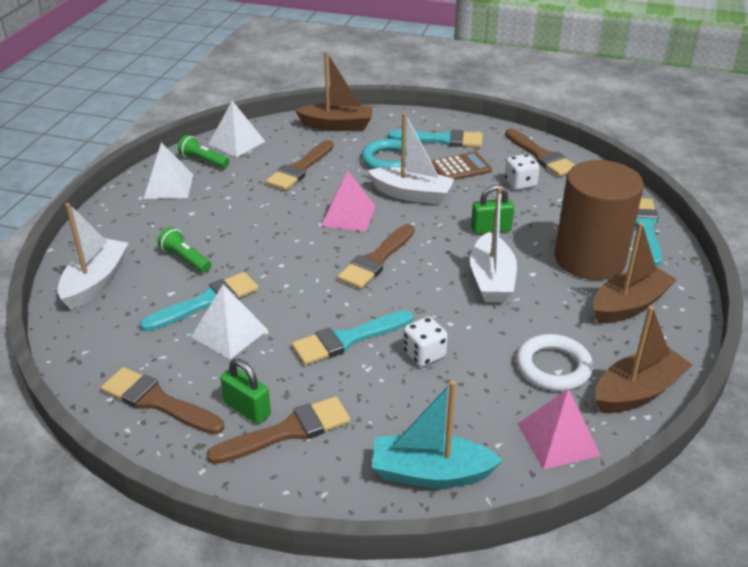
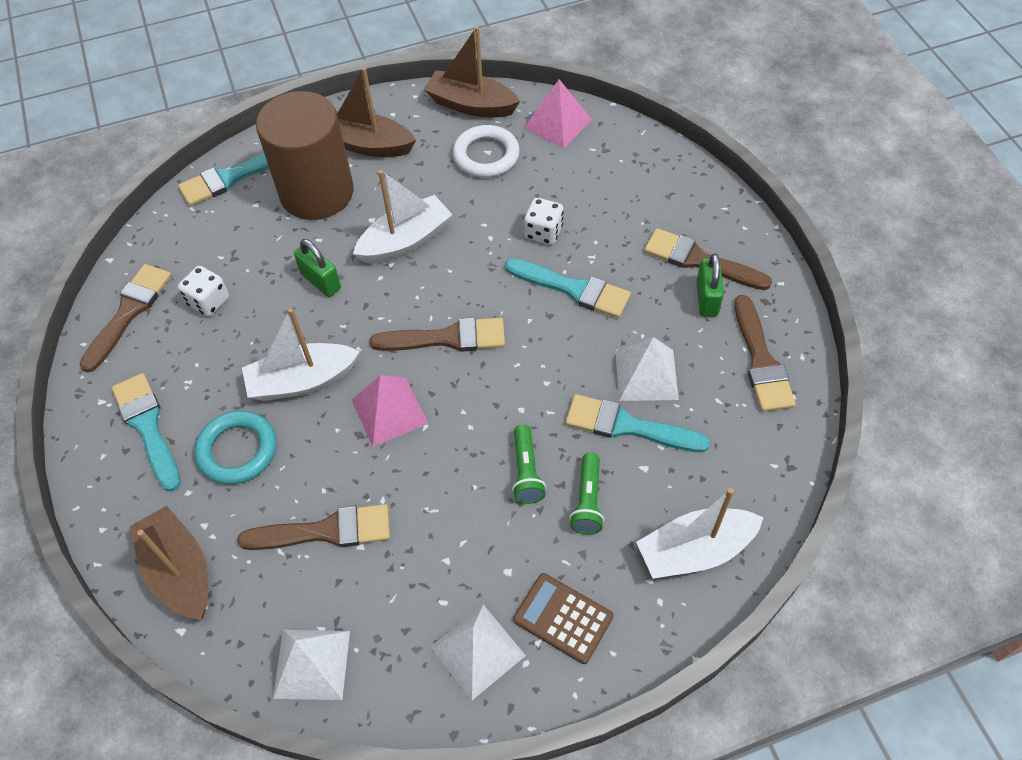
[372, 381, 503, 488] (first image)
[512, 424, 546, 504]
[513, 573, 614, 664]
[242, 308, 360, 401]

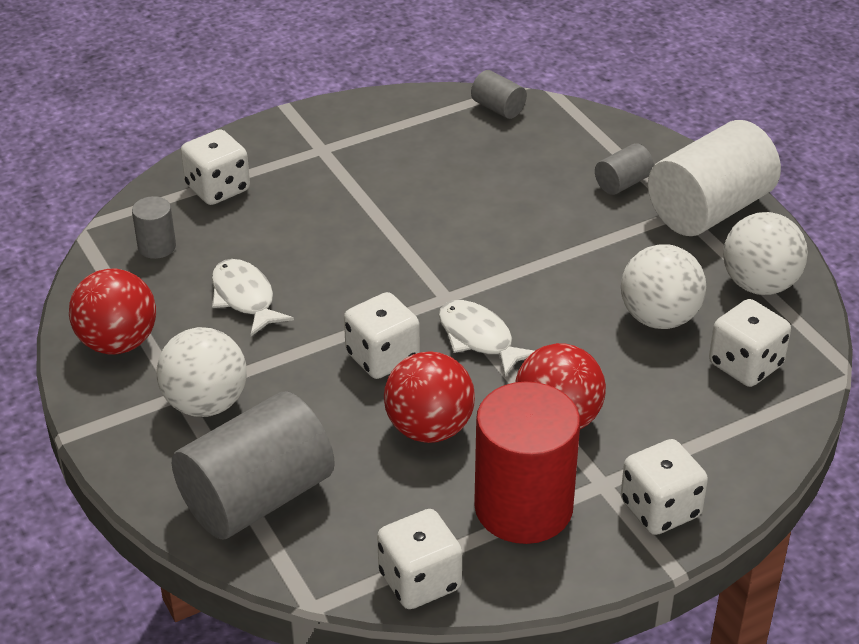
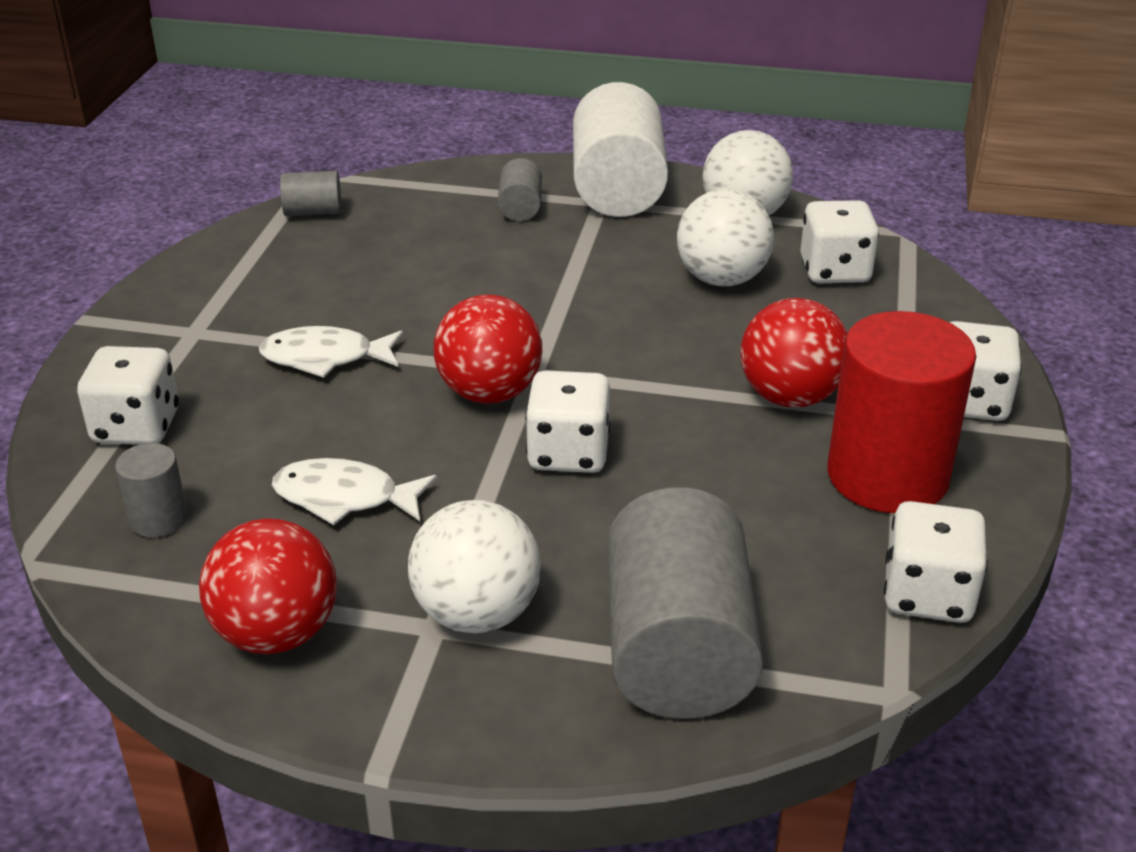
[434, 295, 542, 404]
[259, 326, 403, 378]

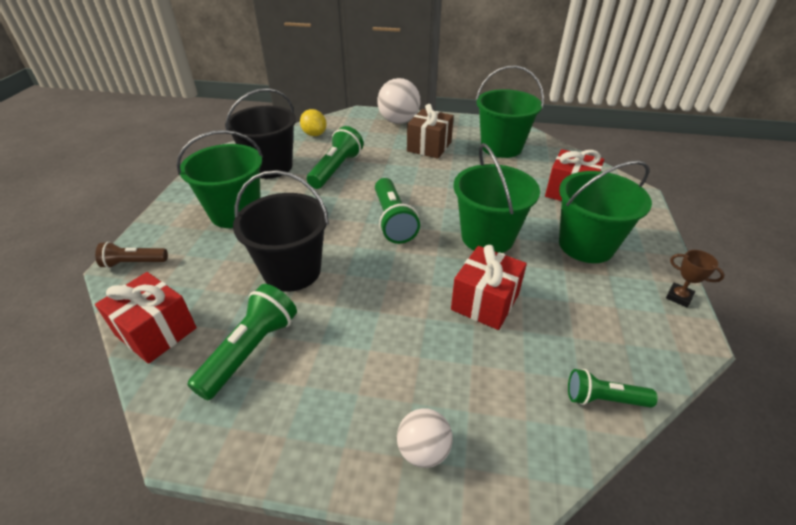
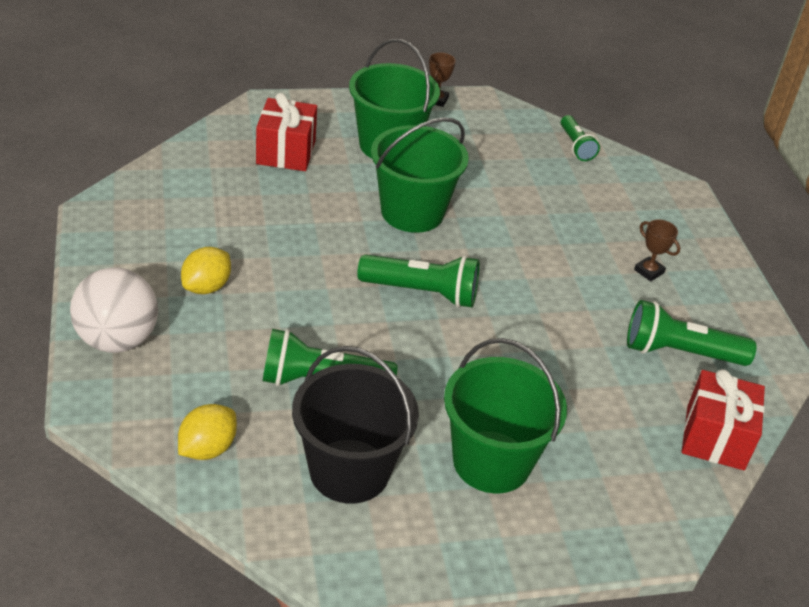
[95, 242, 168, 268] (first image)
[233, 170, 329, 292] (first image)
[397, 408, 453, 468] (first image)
[451, 245, 527, 330] (first image)
[476, 65, 544, 158] (first image)
[634, 220, 680, 281]
[181, 247, 231, 294]
[357, 254, 480, 308]

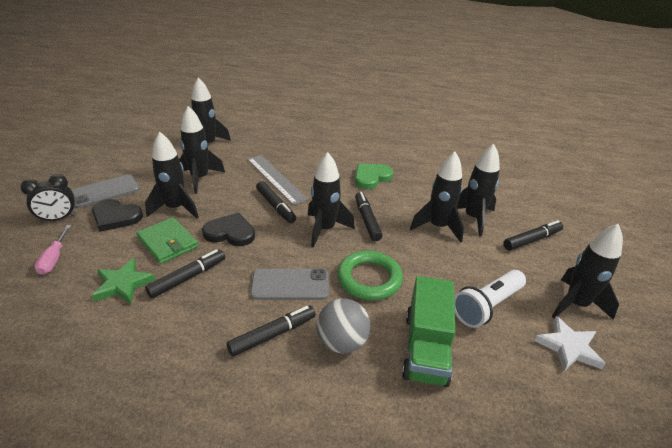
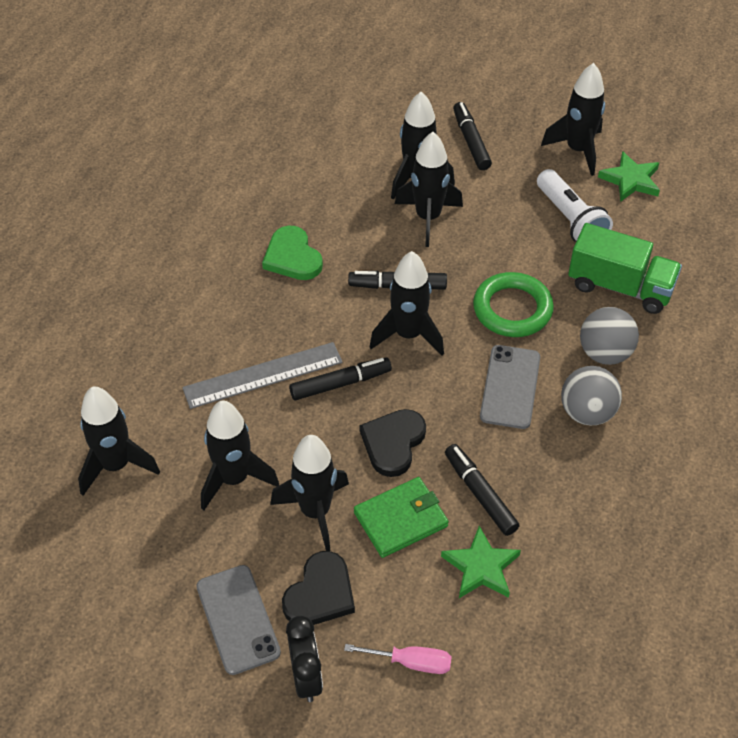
[561, 366, 622, 426]
[598, 151, 660, 202]

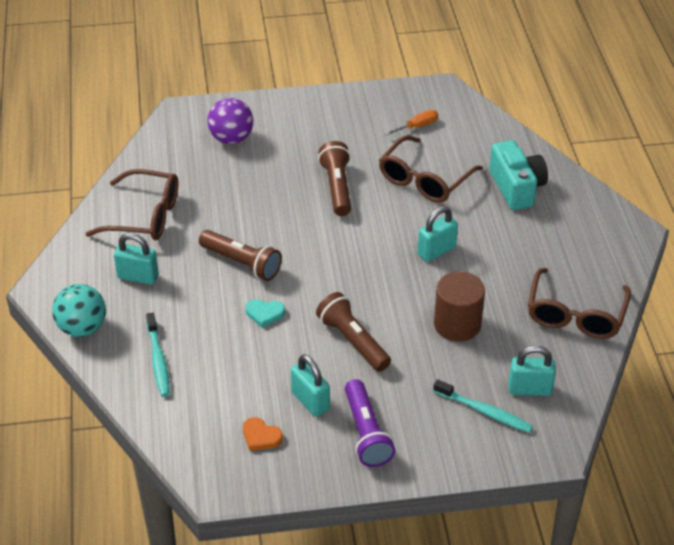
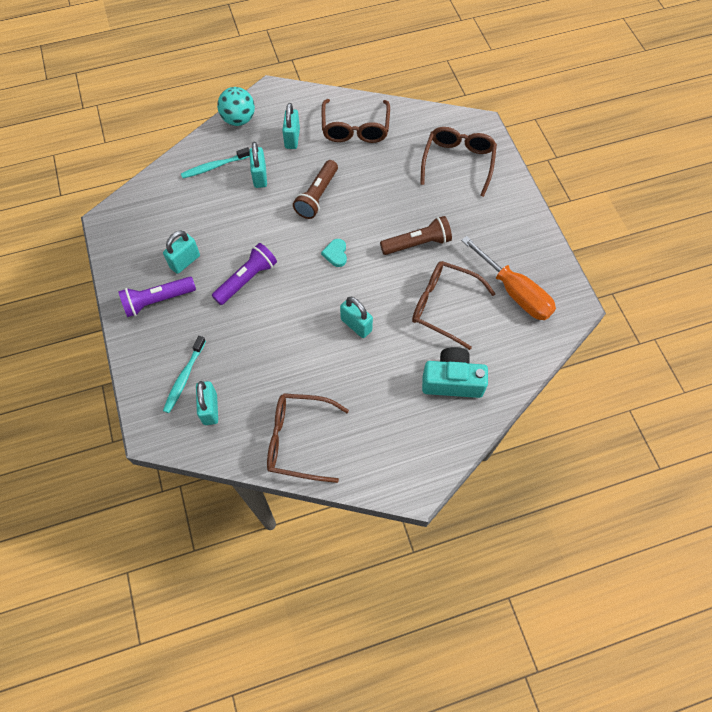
[243, 417, 283, 451] (first image)
[434, 271, 485, 341] (first image)
[249, 142, 267, 188]
[321, 239, 347, 267]
[420, 127, 497, 197]
[212, 243, 277, 305]
[422, 347, 488, 398]
[461, 236, 556, 320]

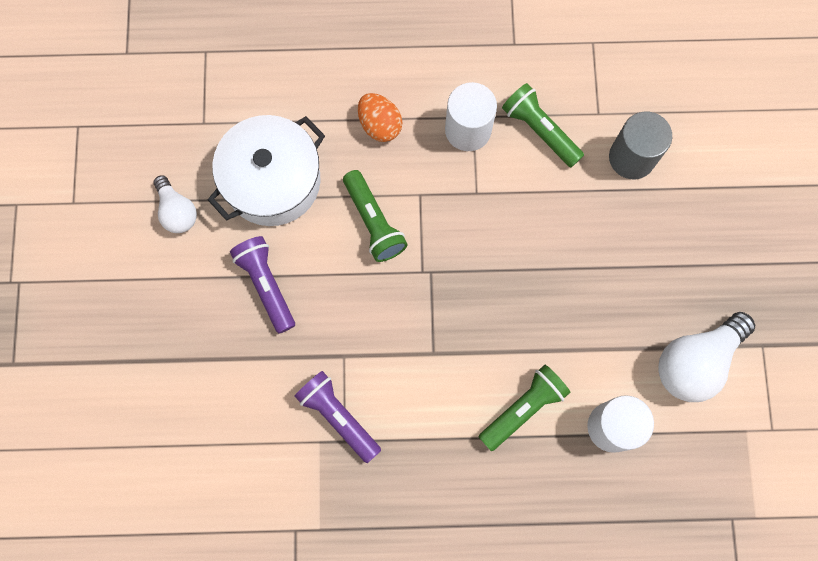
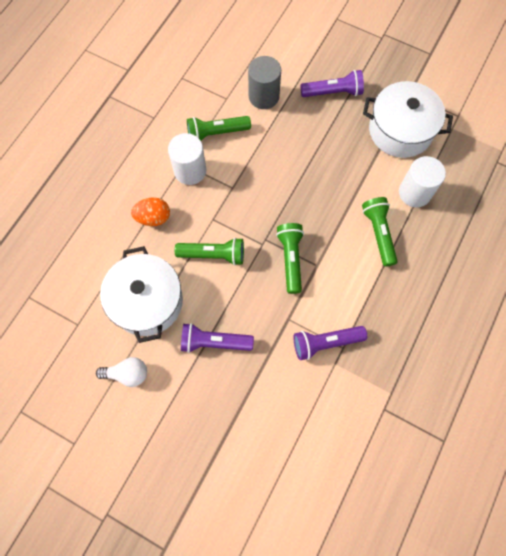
[276, 223, 304, 294]
[301, 70, 364, 97]
[363, 81, 453, 158]

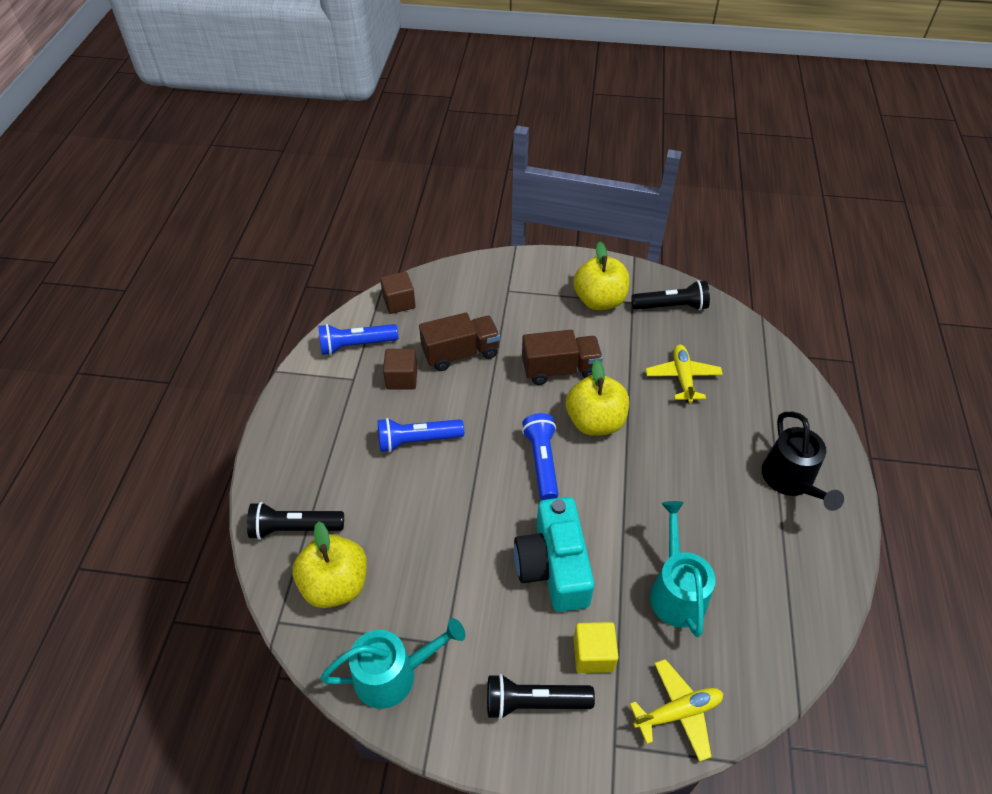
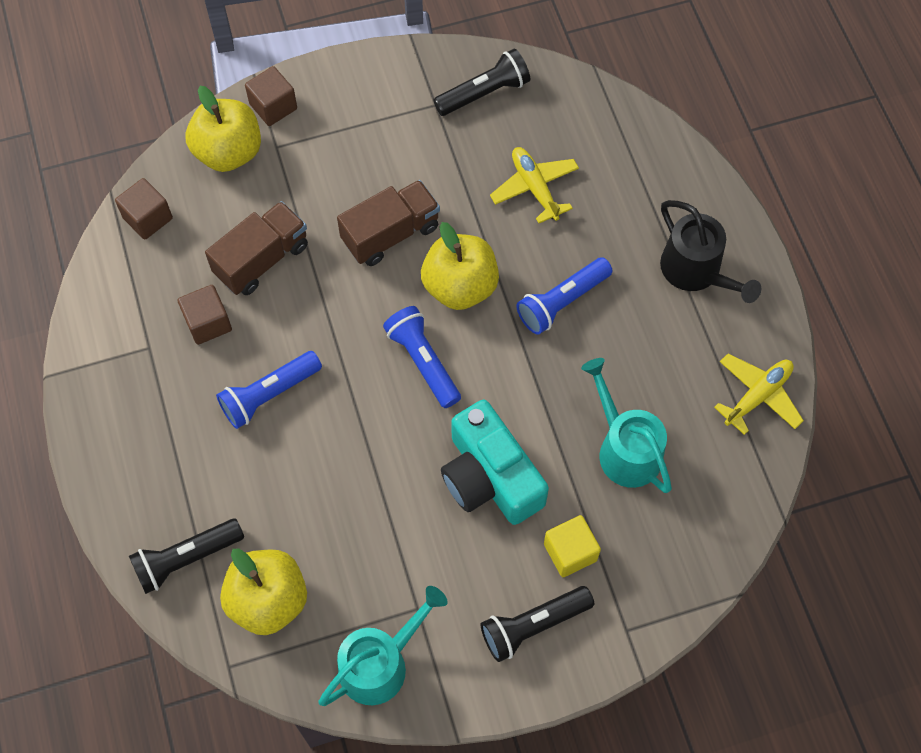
[245, 66, 297, 126]
[516, 257, 612, 335]
[186, 86, 261, 172]
[714, 353, 804, 435]

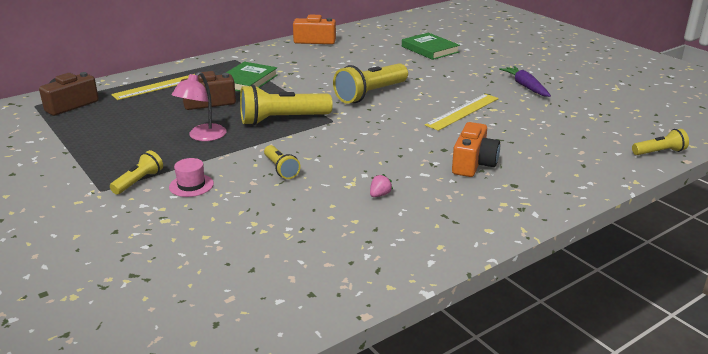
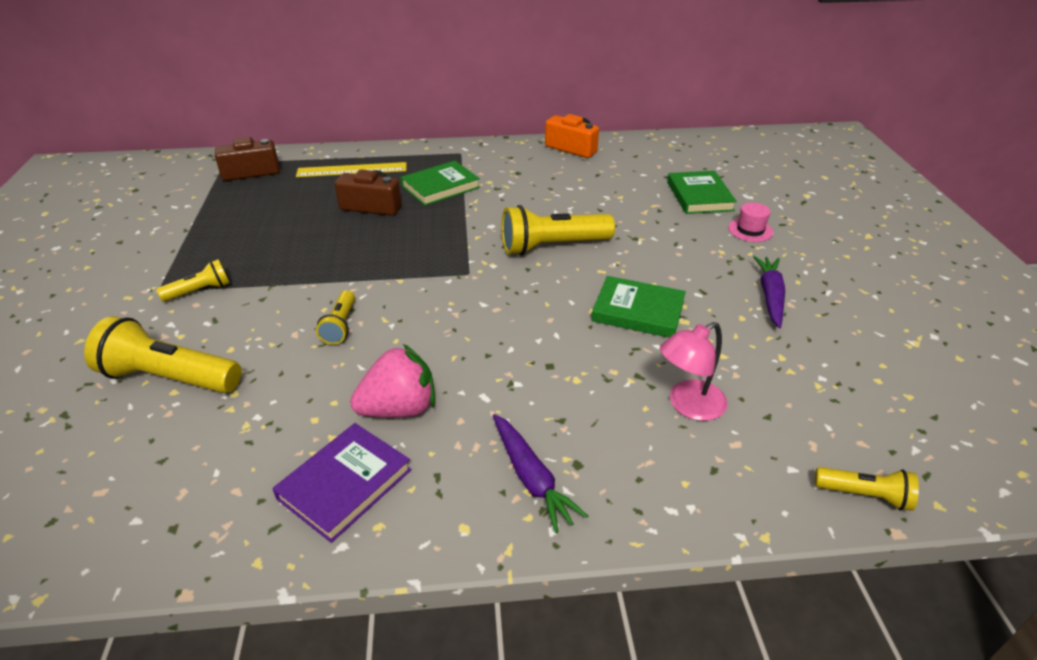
[452, 122, 500, 177] (first image)
[272, 423, 412, 543]
[493, 414, 588, 533]
[728, 202, 773, 242]
[660, 322, 728, 421]
[84, 316, 241, 393]
[591, 276, 686, 338]
[350, 344, 435, 418]

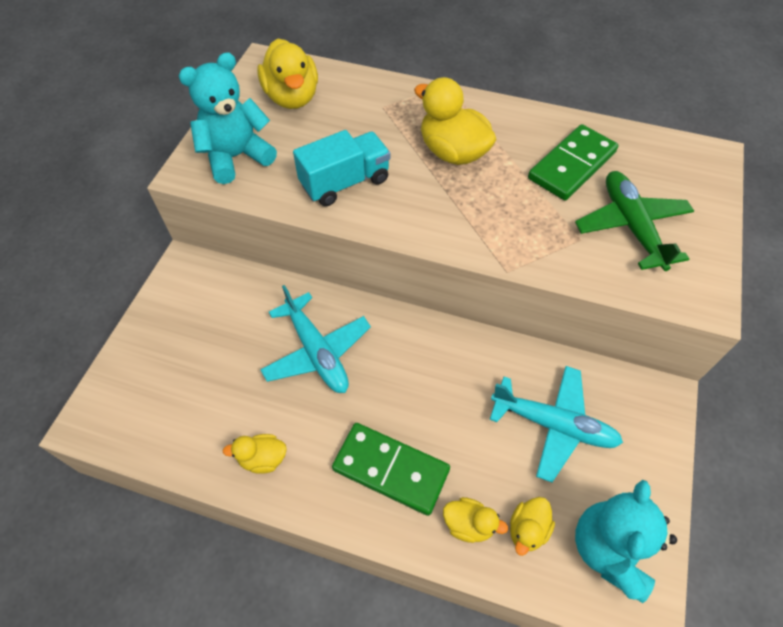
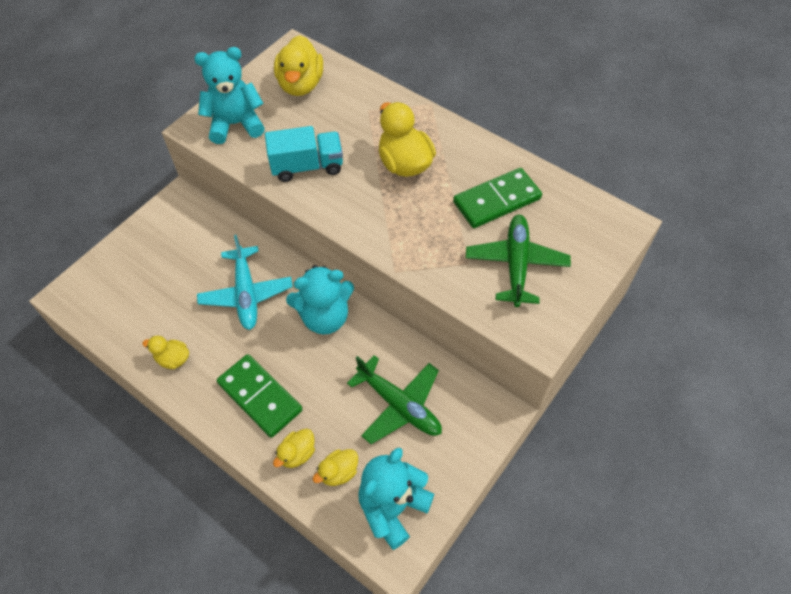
[286, 265, 354, 335]
[347, 355, 442, 444]
[273, 429, 315, 468]

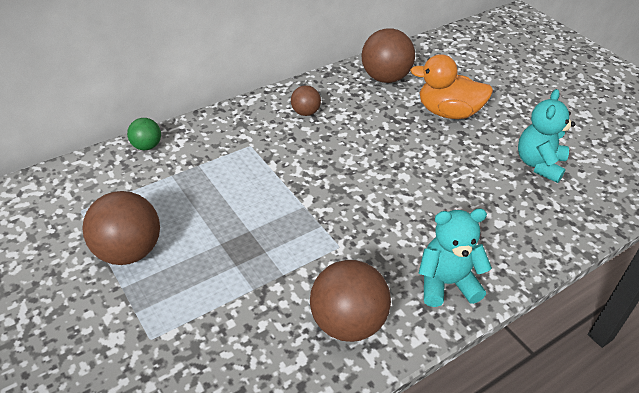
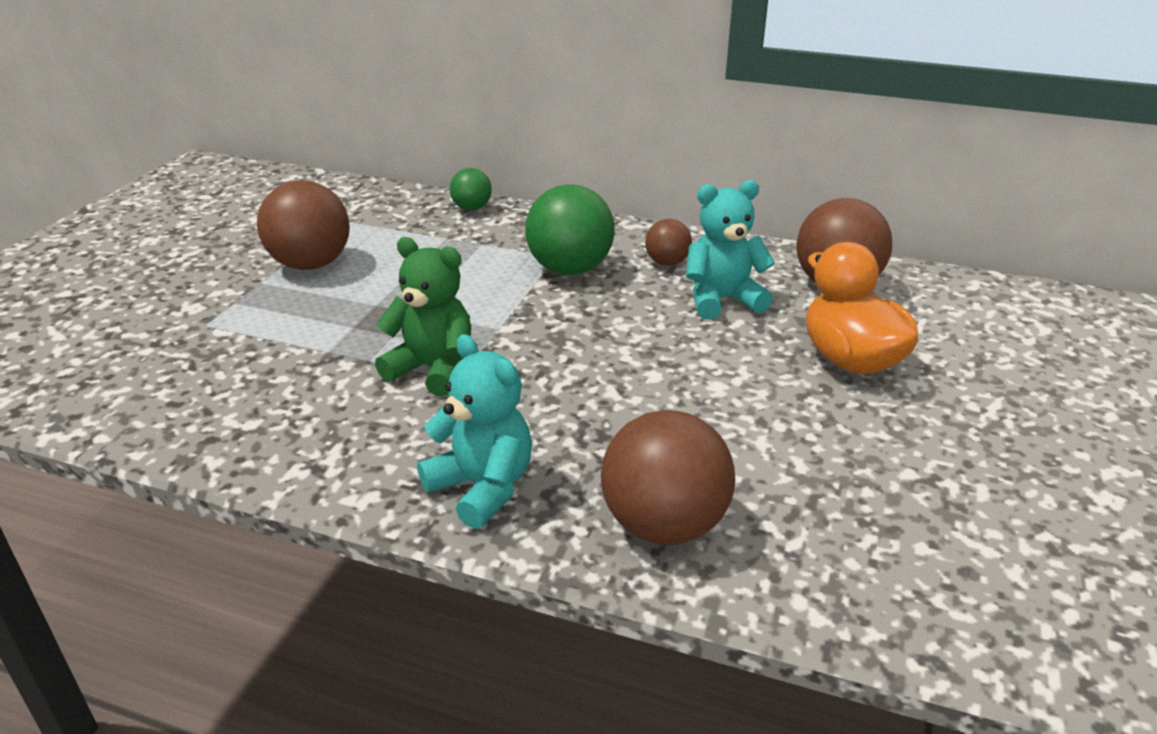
[375, 237, 471, 397]
[525, 184, 615, 275]
[601, 410, 735, 544]
[686, 180, 775, 320]

